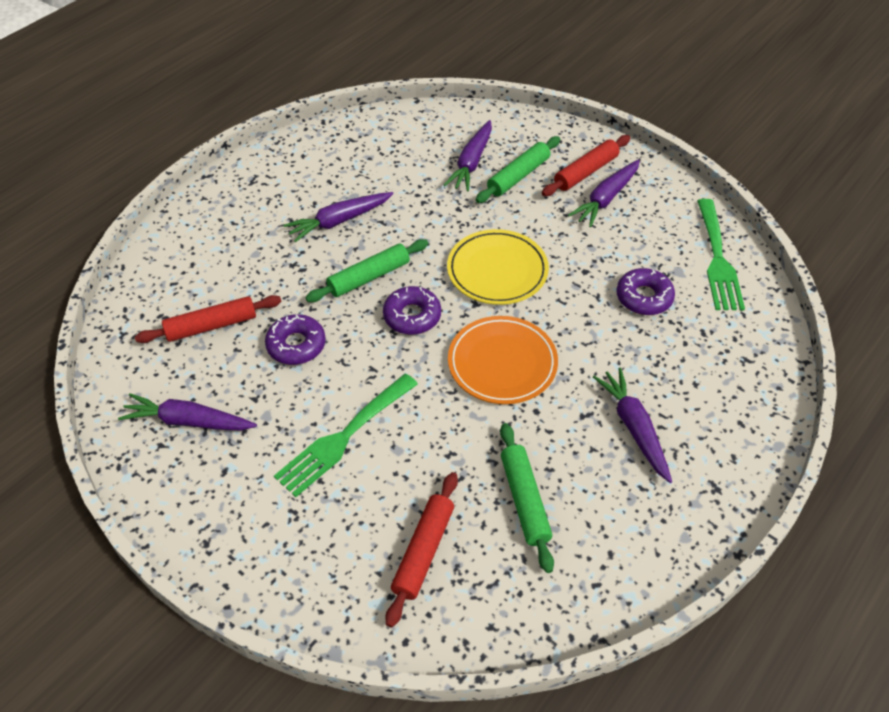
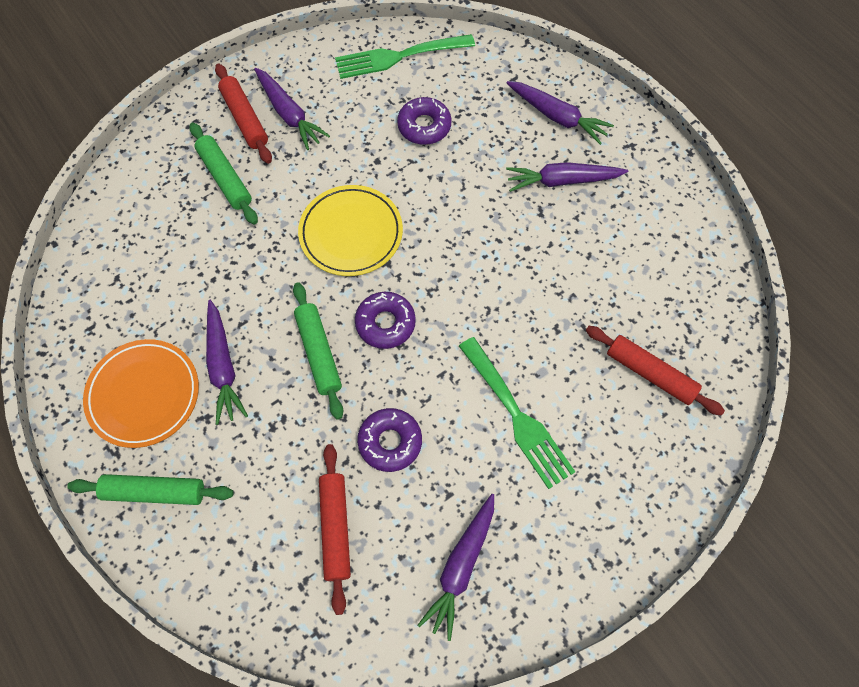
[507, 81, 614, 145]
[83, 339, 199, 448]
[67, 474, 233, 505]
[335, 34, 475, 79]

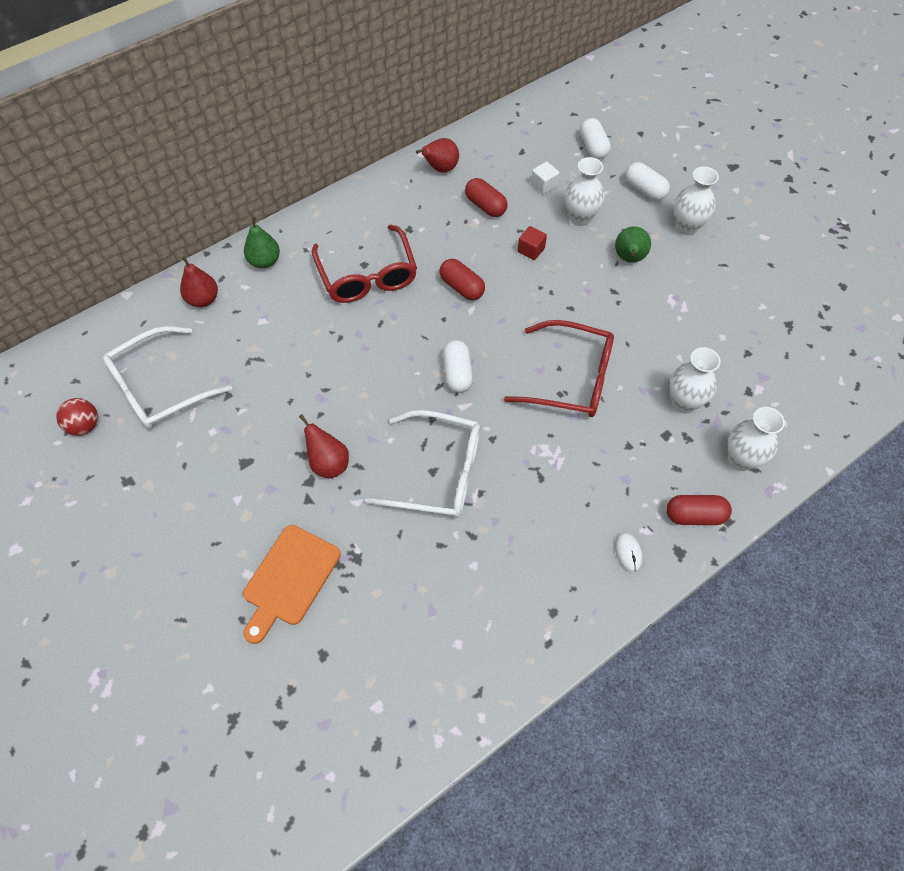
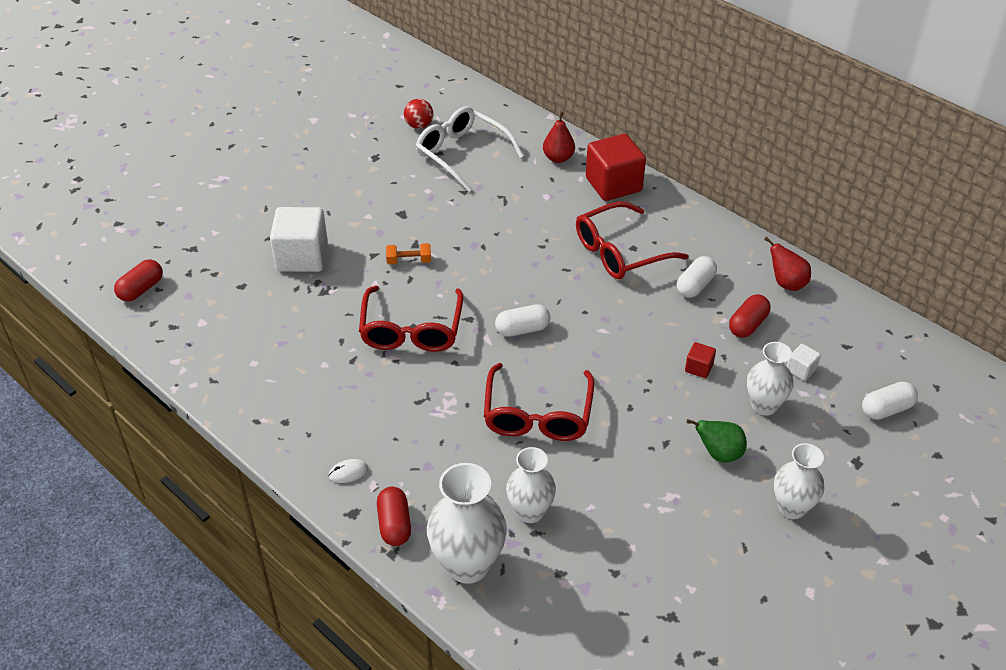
[114, 260, 163, 302]
[677, 256, 717, 298]
[270, 207, 328, 272]
[586, 134, 646, 201]
[386, 243, 431, 264]
[359, 286, 463, 352]
[427, 463, 507, 584]

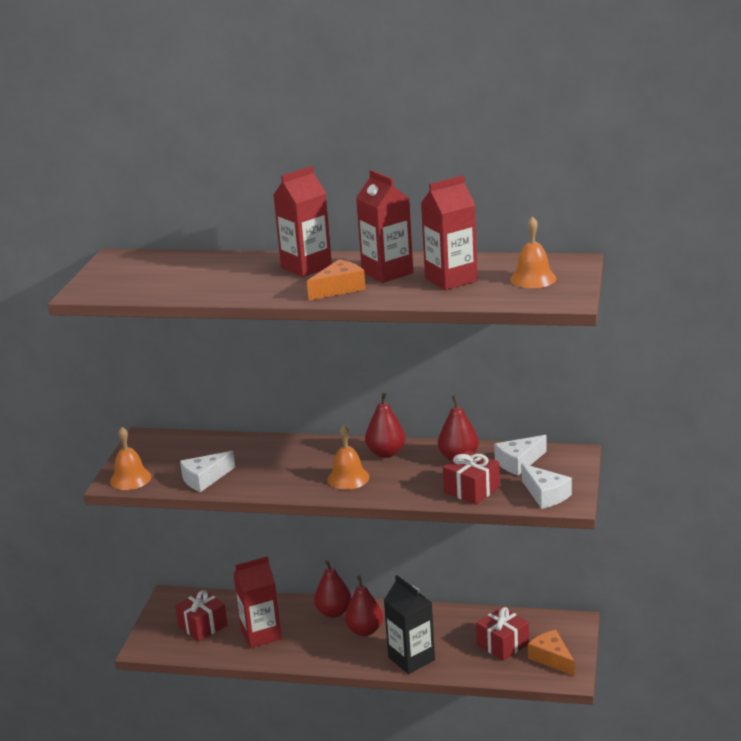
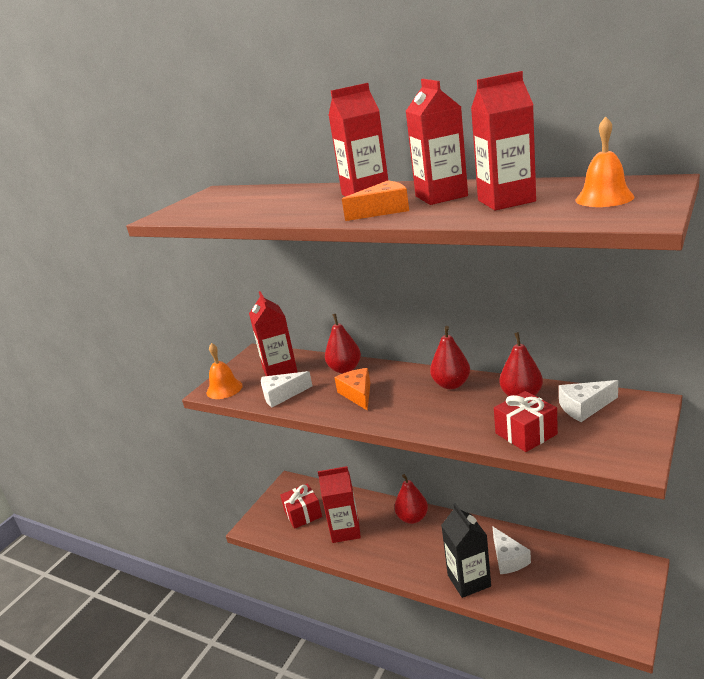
[327, 425, 369, 490] (first image)
[476, 607, 529, 661] (first image)
[249, 291, 297, 376]
[325, 314, 361, 373]
[493, 527, 531, 574]
[334, 368, 370, 411]

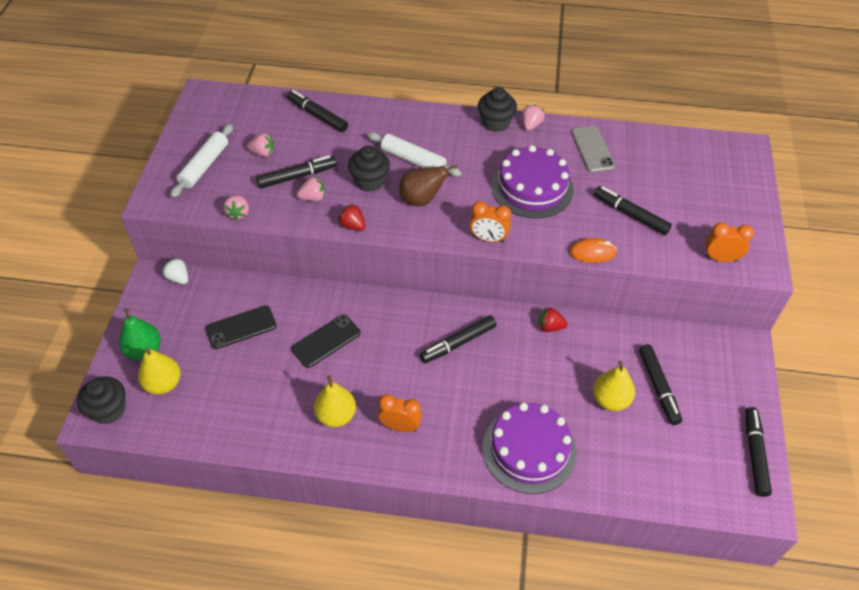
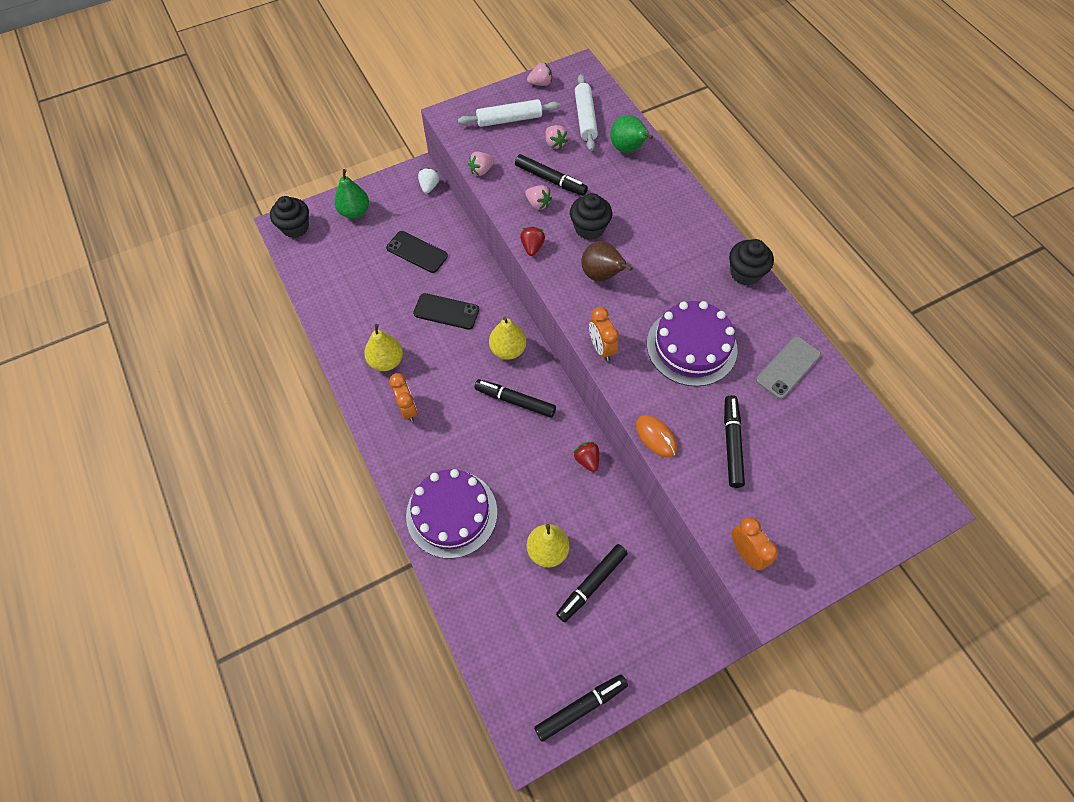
[489, 317, 527, 360]
[575, 74, 598, 151]
[527, 62, 552, 86]
[610, 115, 653, 153]

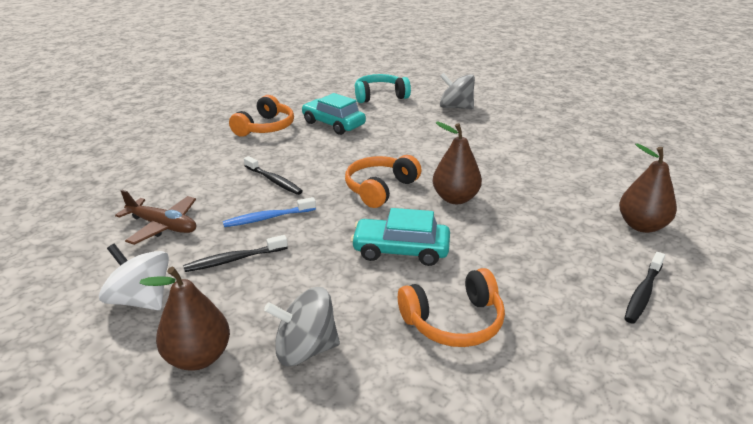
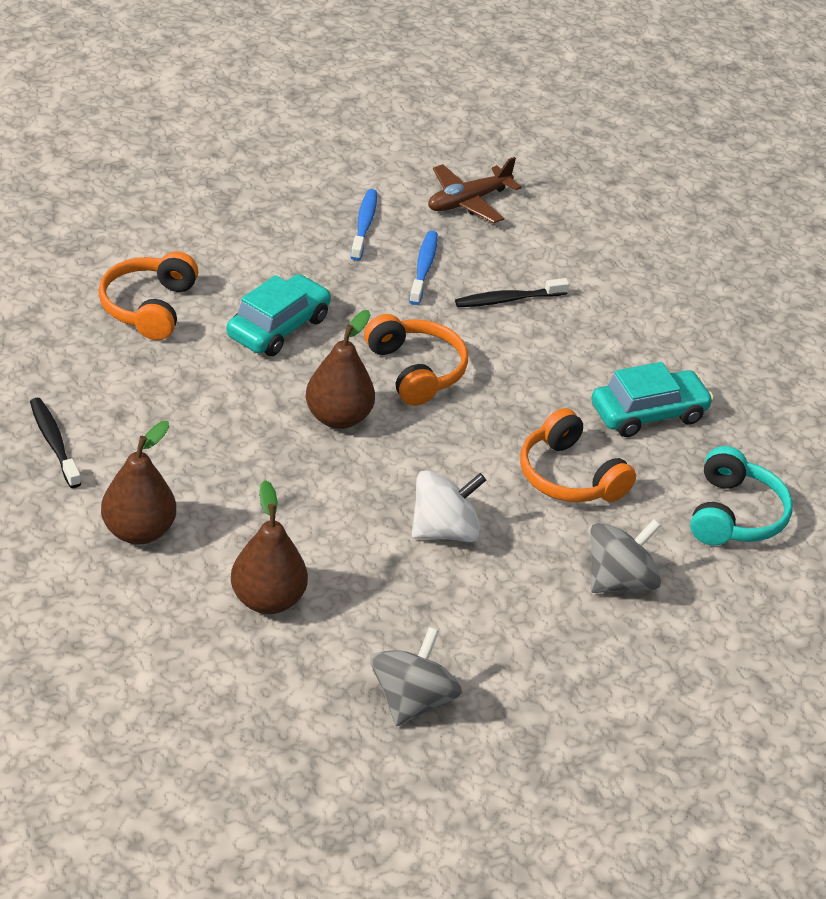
[411, 470, 486, 542]
[231, 480, 308, 614]
[520, 408, 636, 502]
[370, 627, 462, 726]
[351, 189, 377, 261]

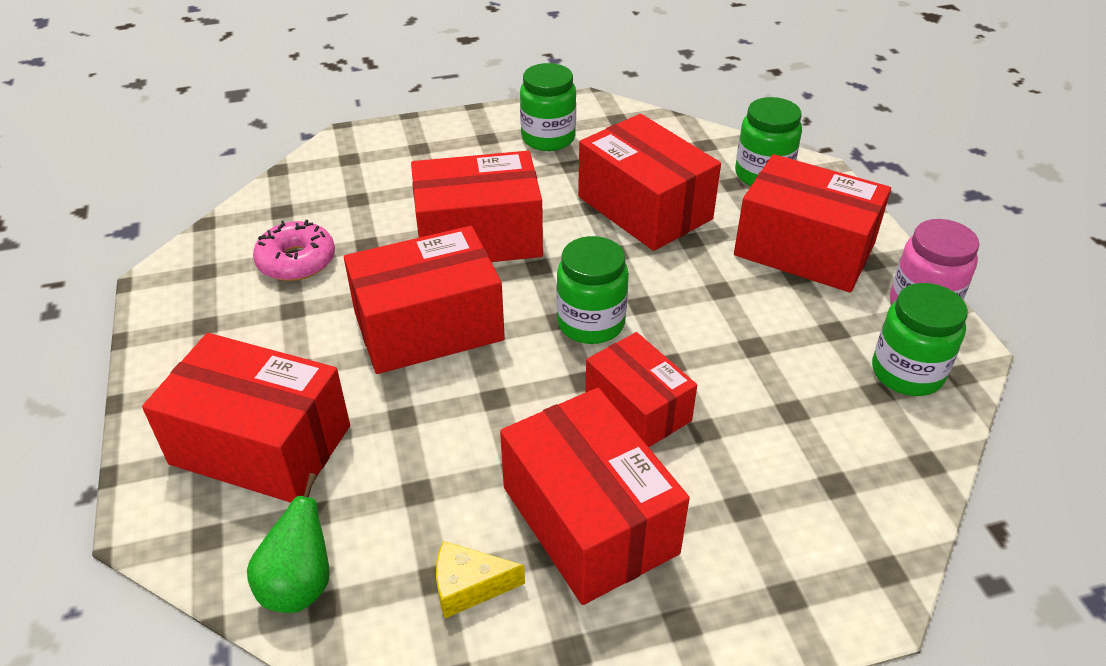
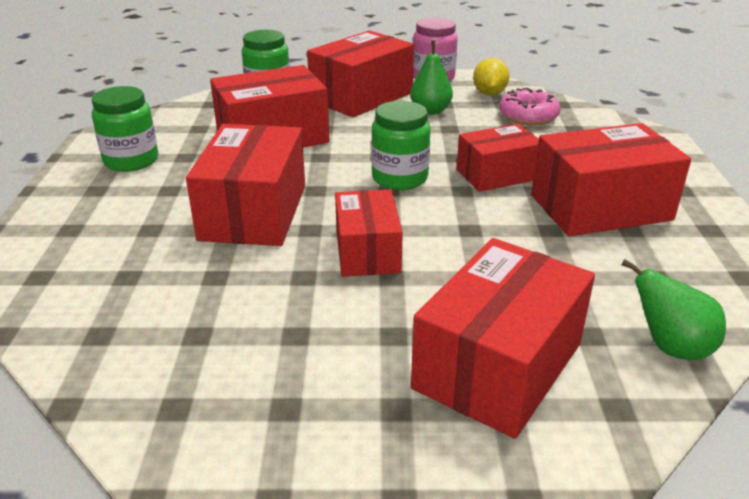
[436, 541, 525, 618] (first image)
[410, 40, 453, 115]
[499, 88, 561, 125]
[473, 58, 510, 95]
[335, 189, 403, 277]

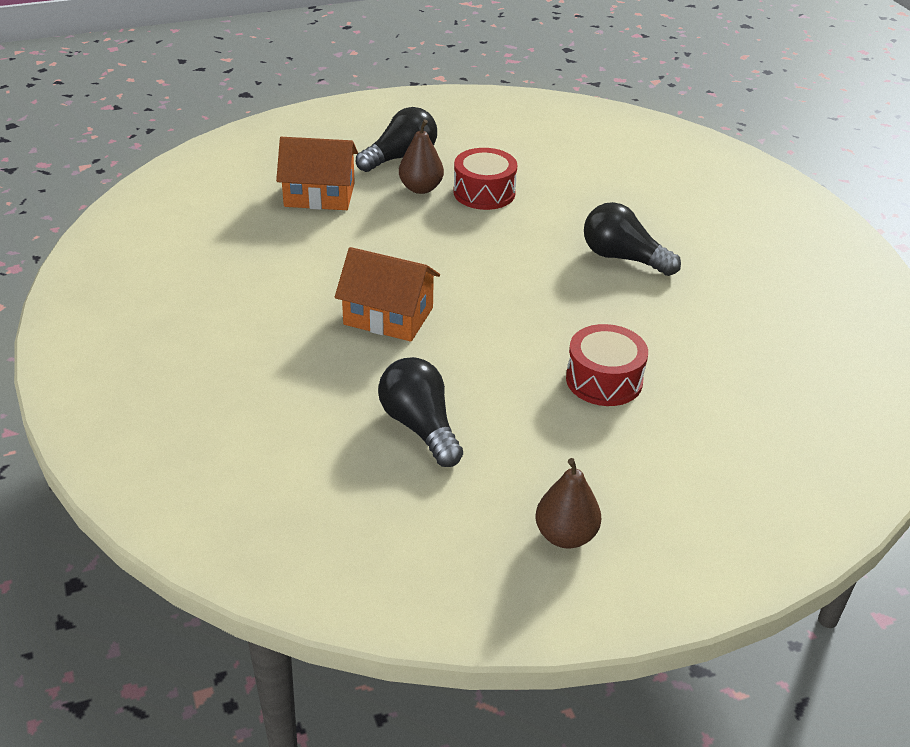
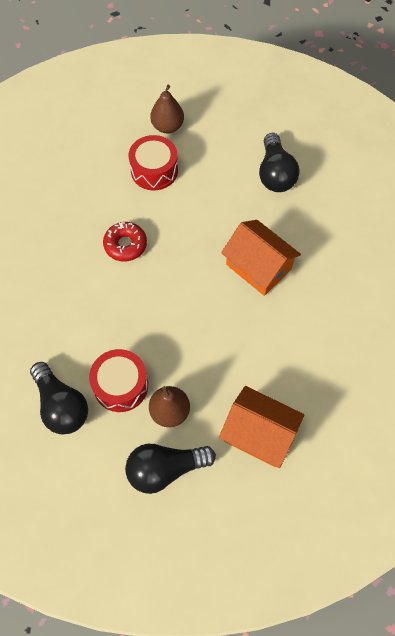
[103, 222, 147, 261]
[150, 85, 184, 133]
[30, 362, 88, 435]

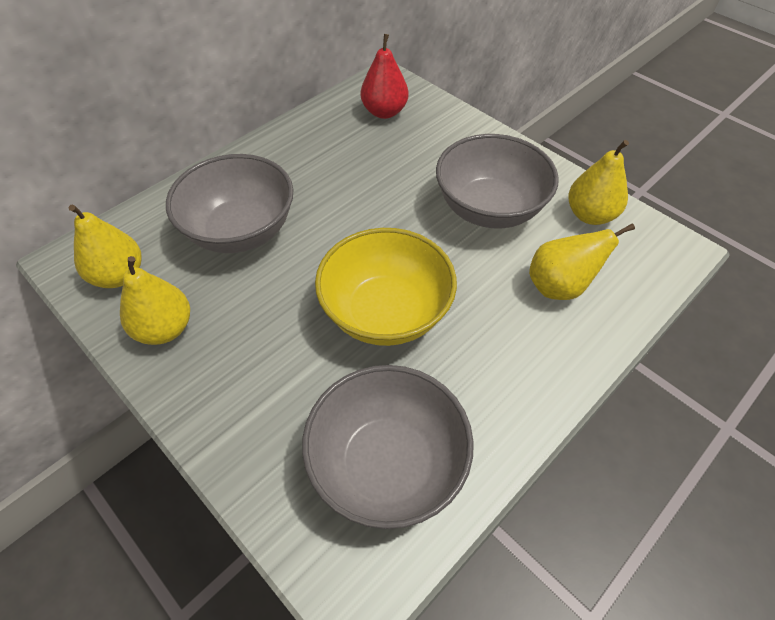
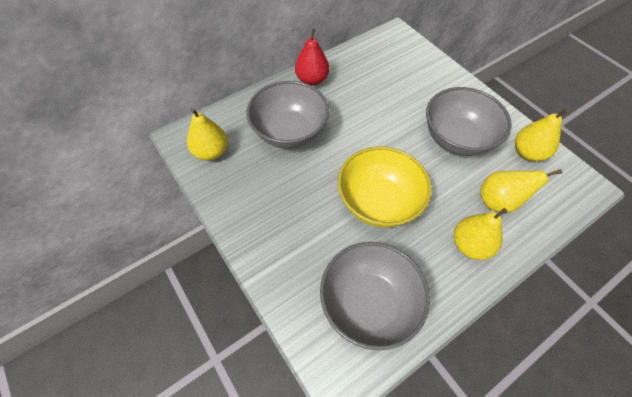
[454, 208, 507, 260]
[295, 28, 329, 86]

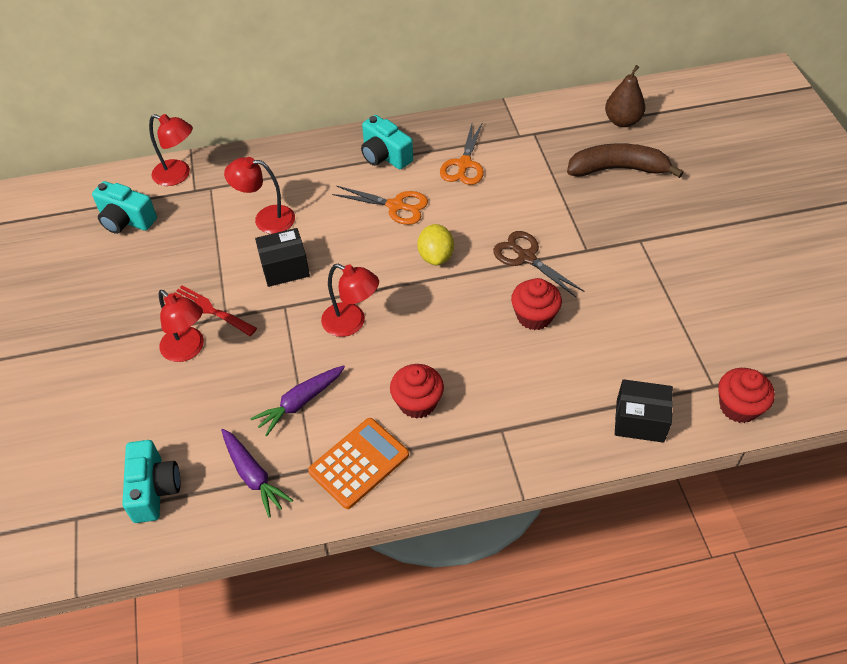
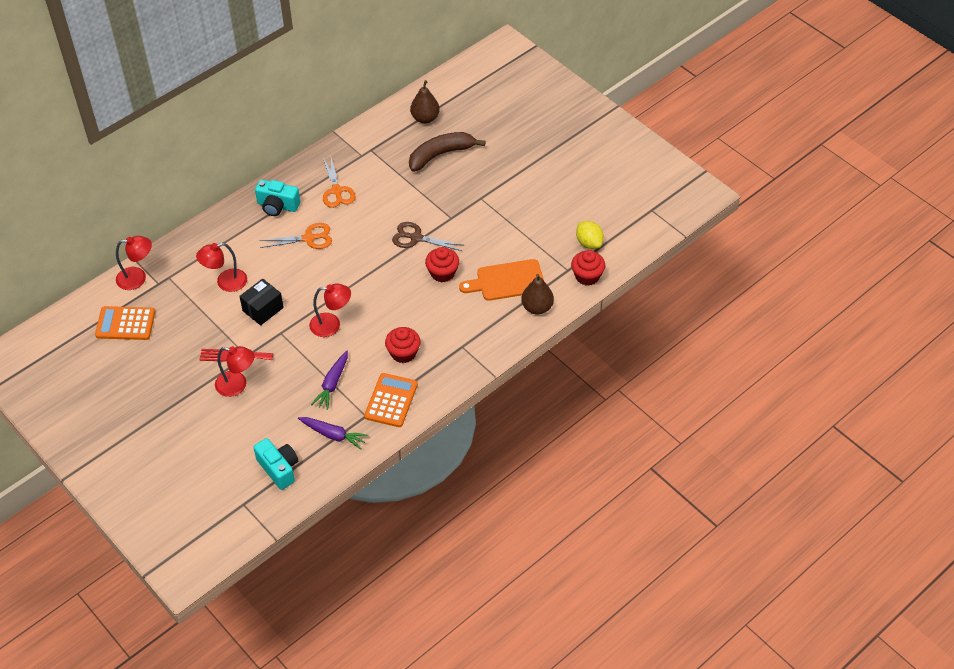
[459, 259, 544, 301]
[576, 221, 604, 249]
[95, 306, 155, 340]
[521, 274, 554, 314]

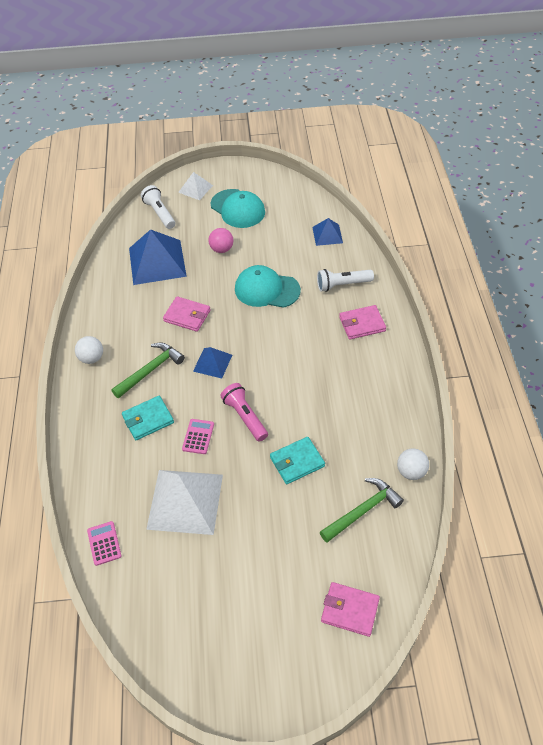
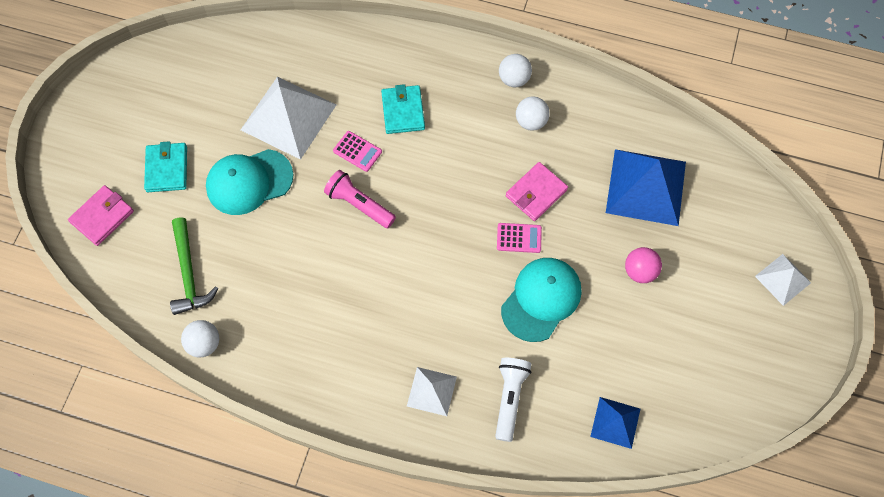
[111, 343, 185, 398] (first image)
[141, 185, 175, 229] (first image)
[193, 347, 232, 378] (first image)
[516, 96, 550, 131]
[497, 223, 542, 253]
[206, 149, 293, 215]
[144, 141, 187, 192]
[407, 367, 457, 416]
[324, 170, 396, 228]

